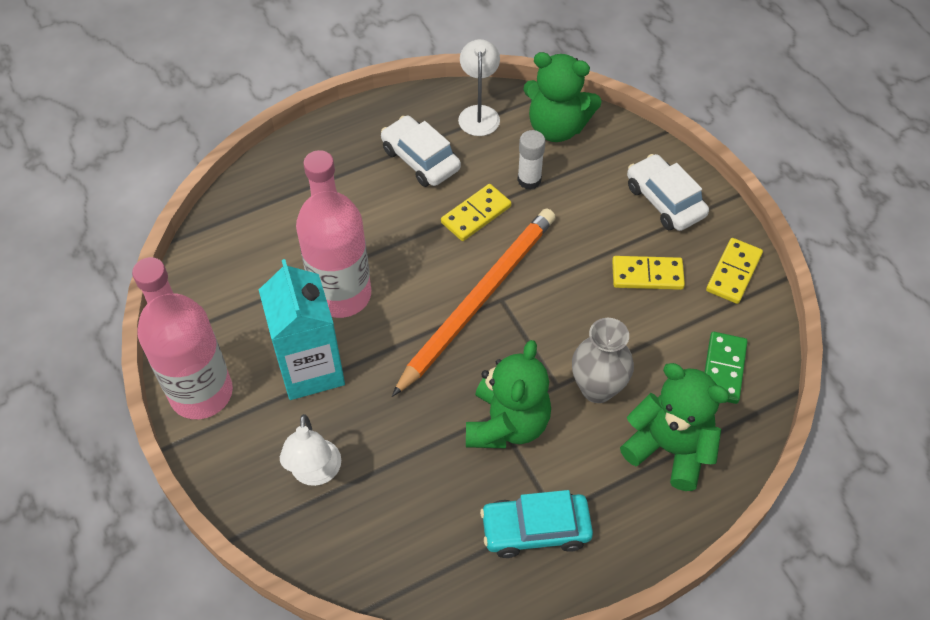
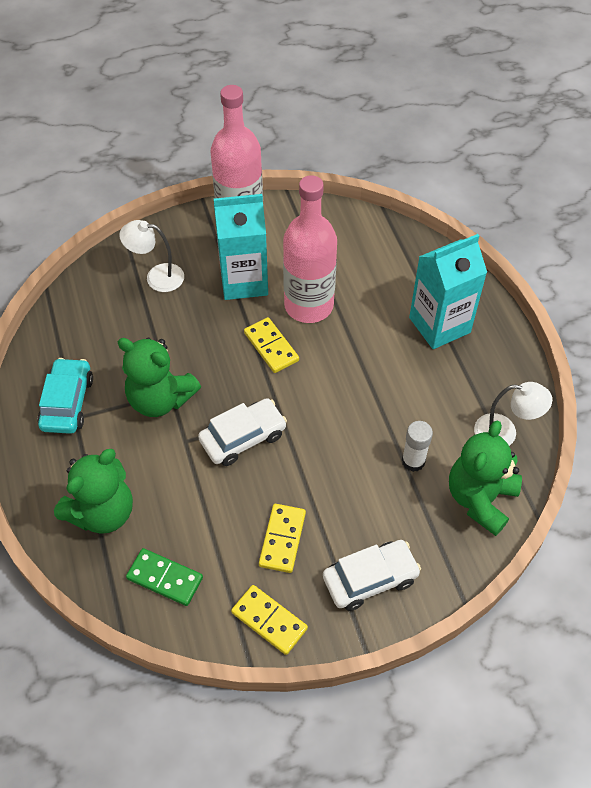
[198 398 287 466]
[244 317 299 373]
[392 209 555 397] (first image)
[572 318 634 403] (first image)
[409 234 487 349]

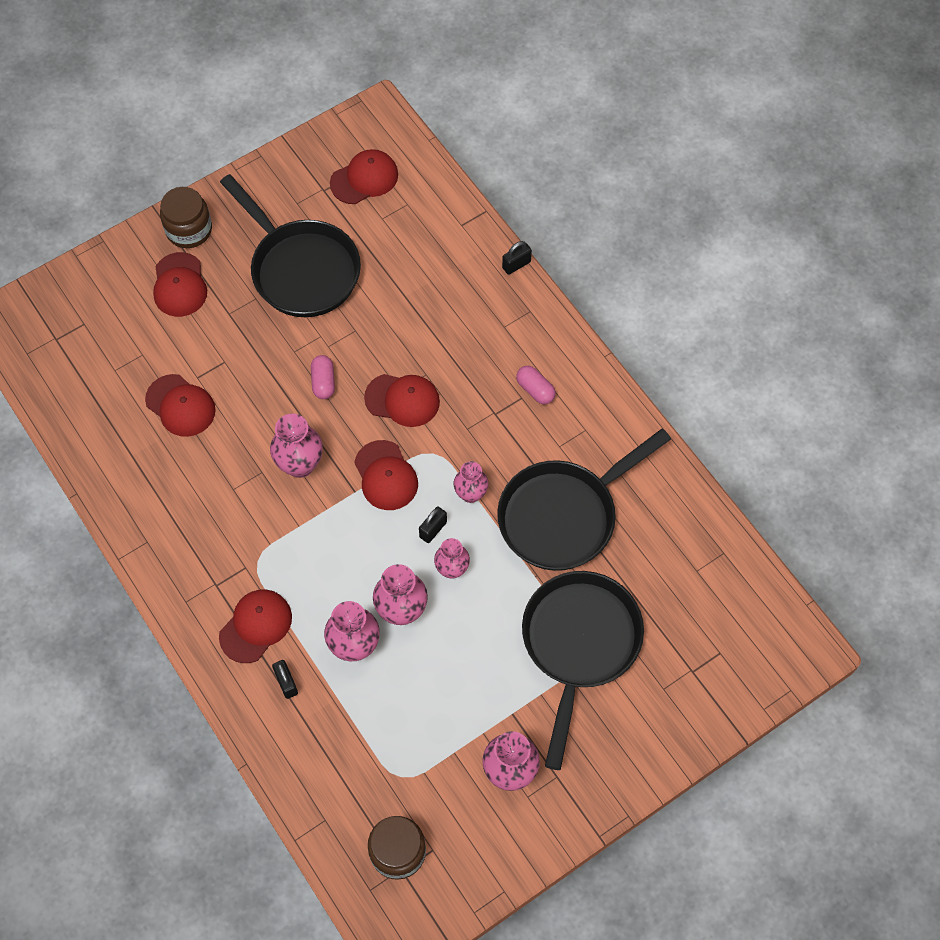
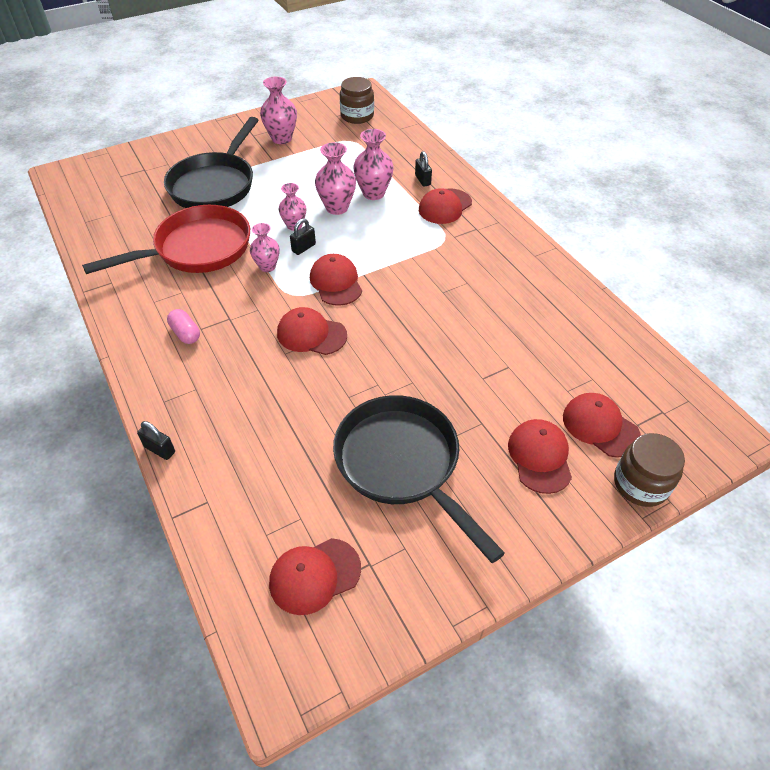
[614 433 685 507]
[137 421 175 460]
[311 355 335 399] (first image)
[563 393 641 458]
[270 413 323 478] (first image)
[82 205 250 274]

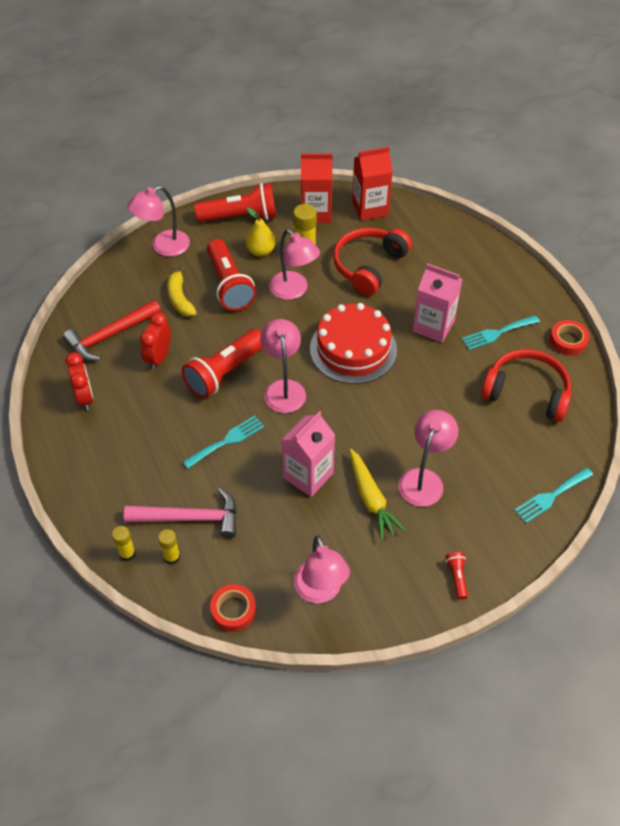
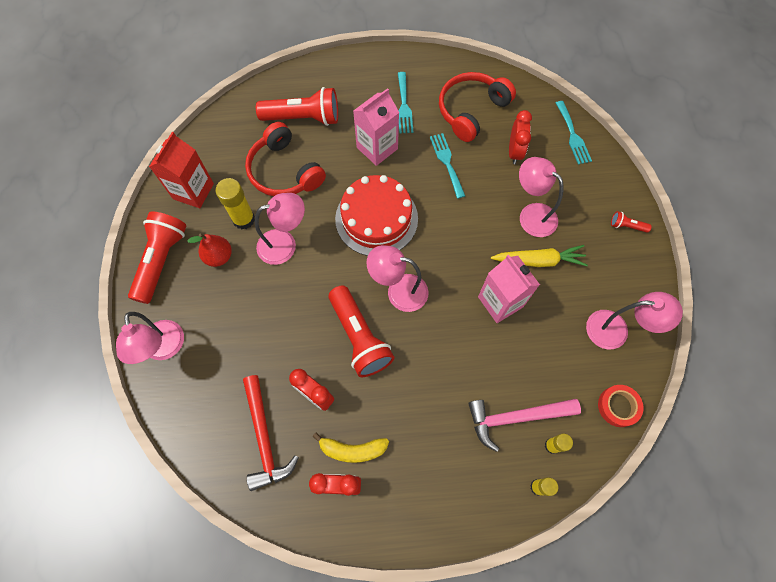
[352 147 393 221] (first image)
[187 234 232 267]
[256 87 338 126]
[312 433 389 463]
[550 320 589 355] (first image)
[430 133 465 199]
[468 399 581 452]
[509 110 532 164]

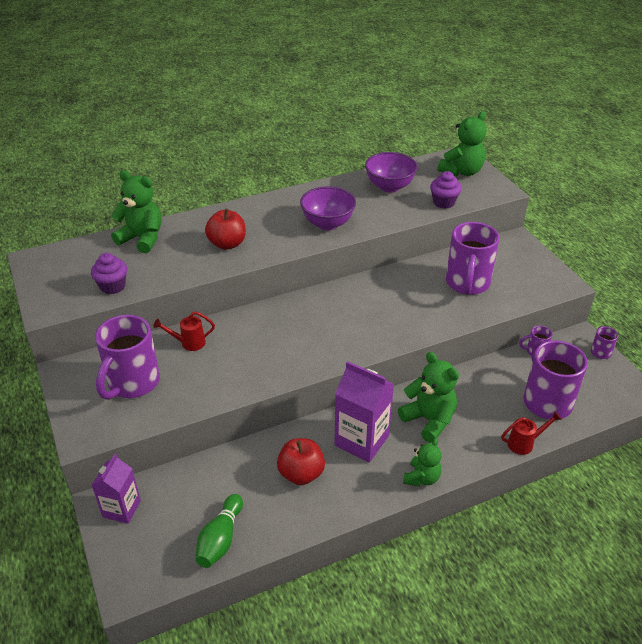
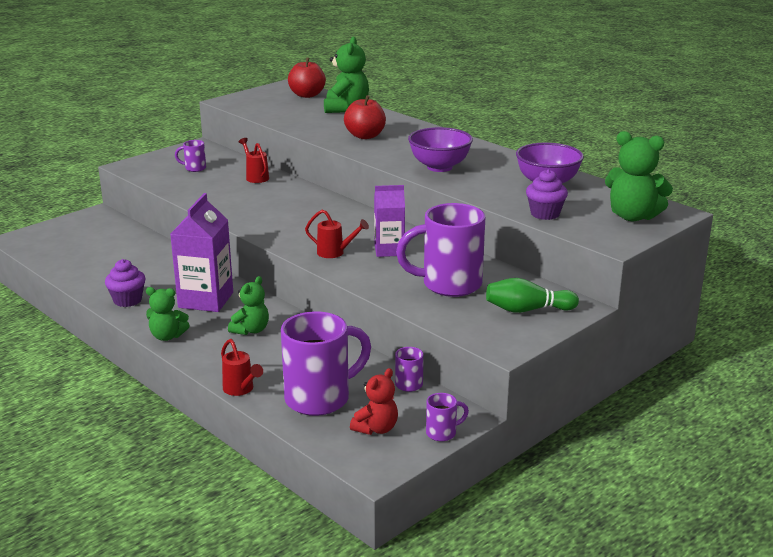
[105 259 146 307]
[175 140 206 172]
[228 276 269 335]
[288 57 326 98]
[374 185 405 257]
[486 278 579 313]
[305 209 369 258]
[350 368 398 435]

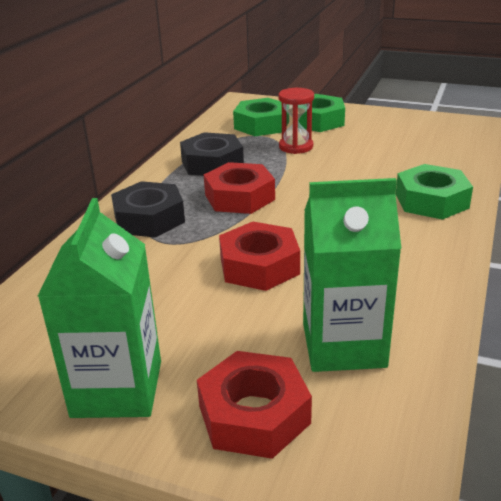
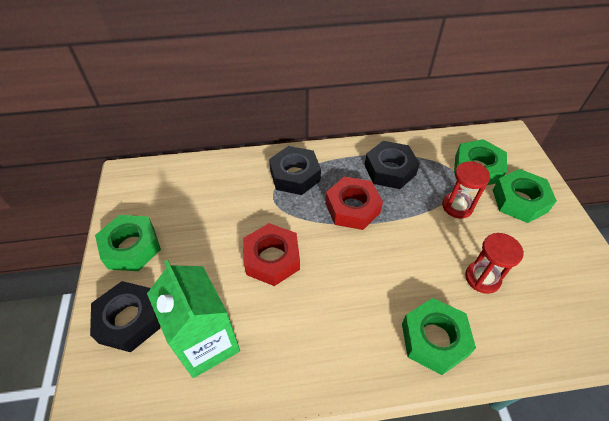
[95 215 161 271]
[90 281 160 352]
[465 233 524 294]

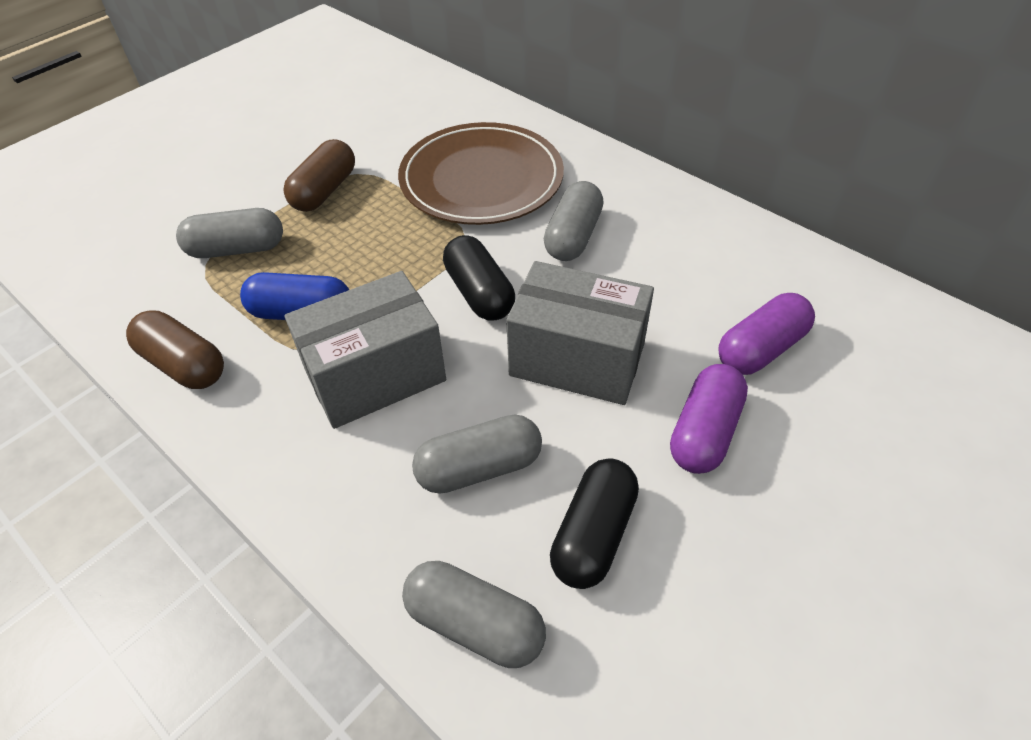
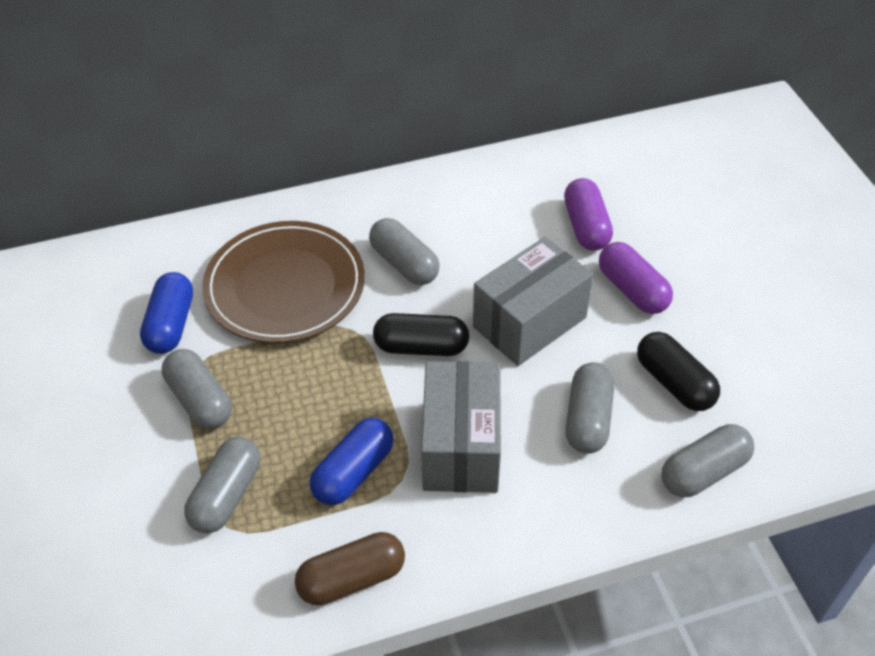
[162 349 231 429]
[140 272 193 354]

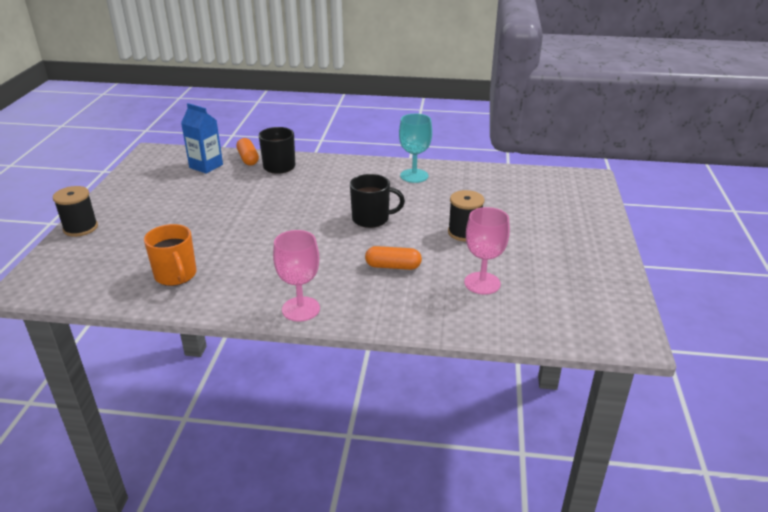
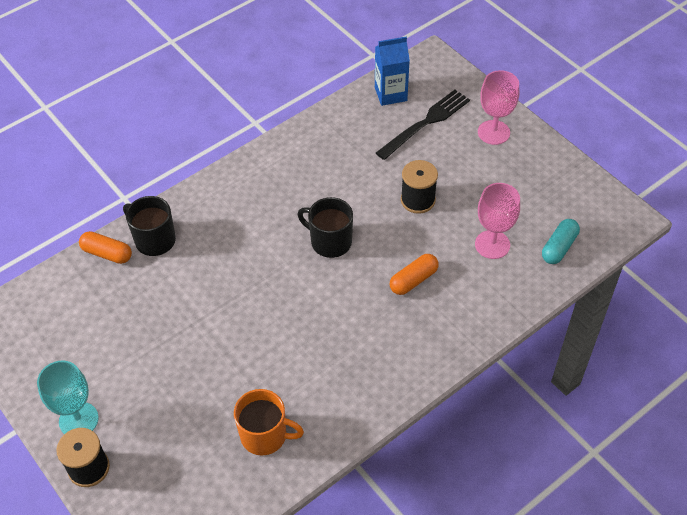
[375 37 410 106]
[37 360 99 434]
[297 197 353 258]
[478 70 519 145]
[376 90 470 160]
[542 219 580 264]

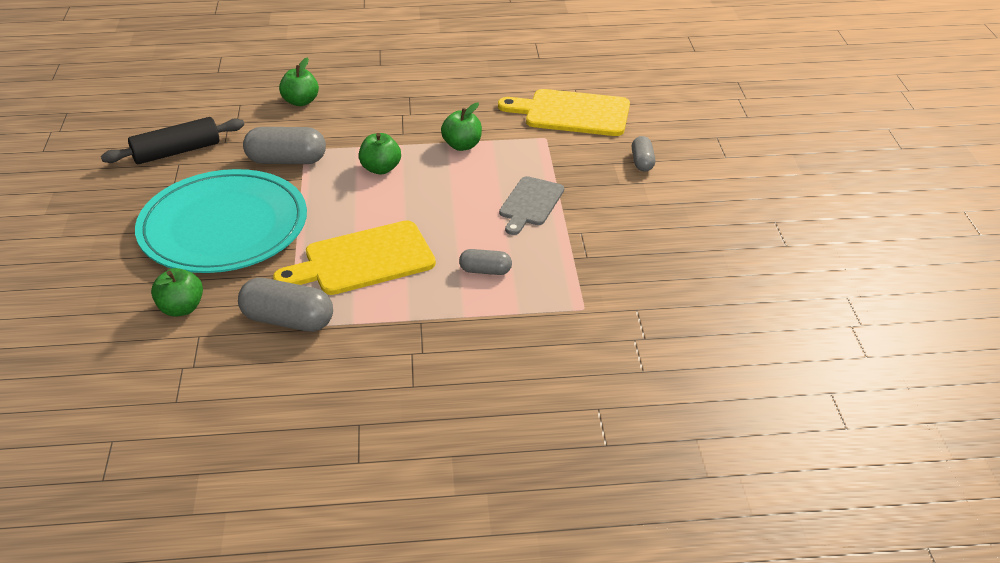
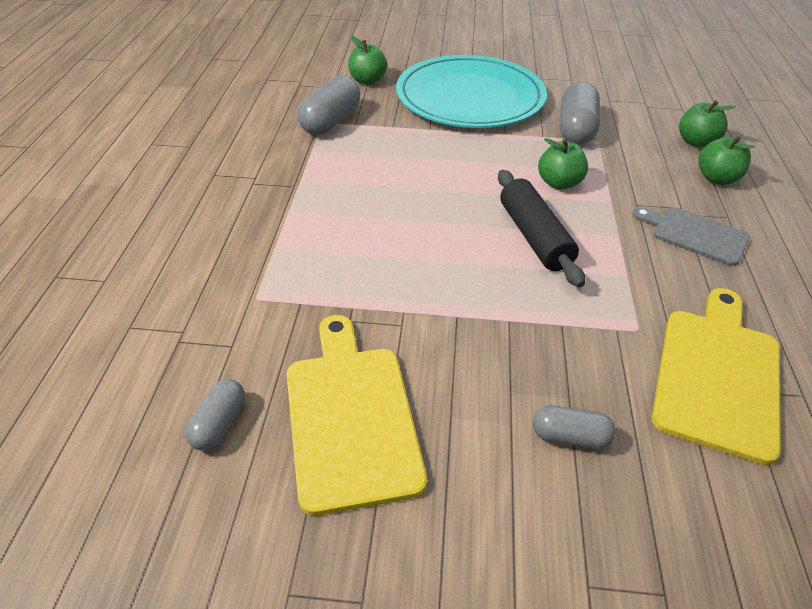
[698 136 755 185]
[498 170 585 287]
[632 207 750 266]
[287 315 427 516]
[185 379 245 451]

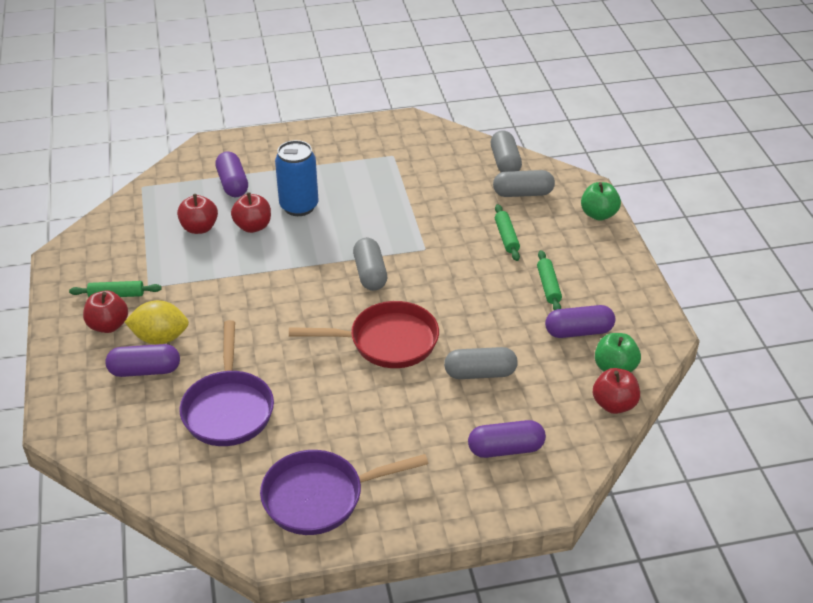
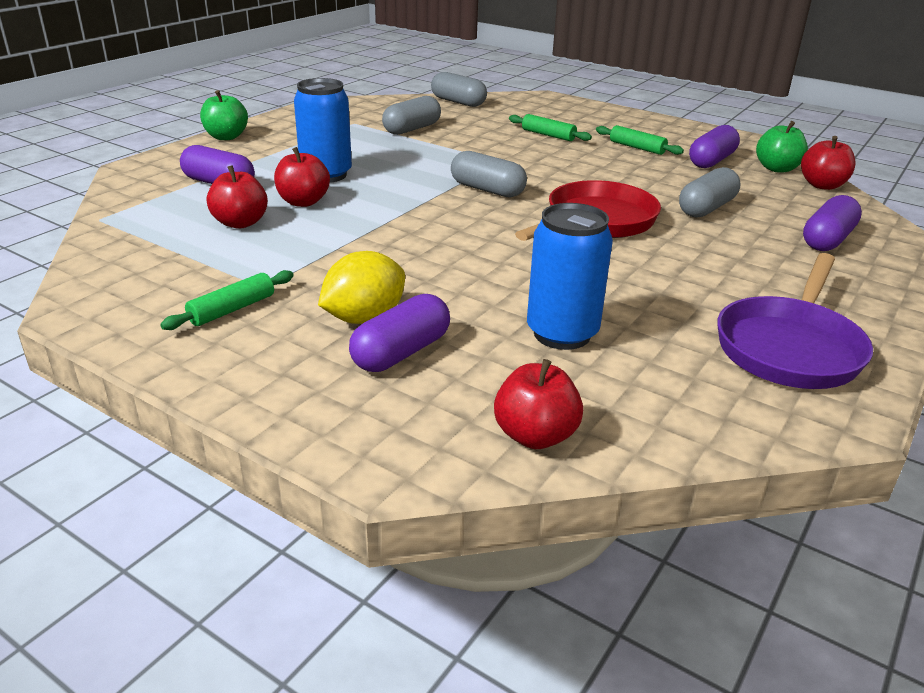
[382 96 441 135]
[200 90 248 140]
[494 359 583 449]
[527 203 613 350]

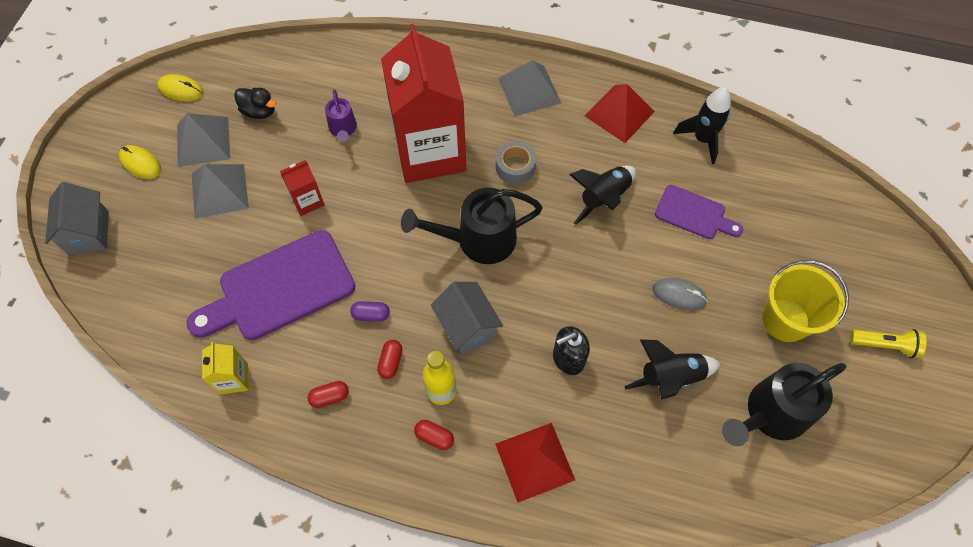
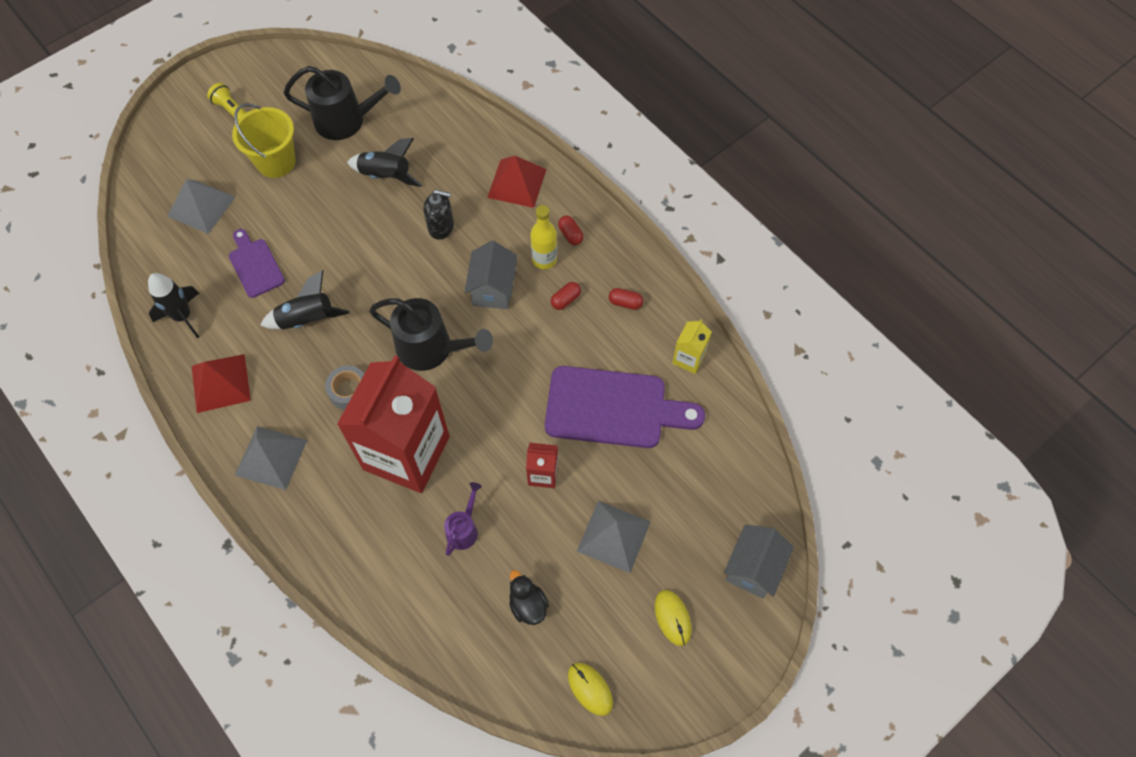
[167 180 235 234]
[653 278 708 310] (first image)
[350 301 390 322] (first image)

